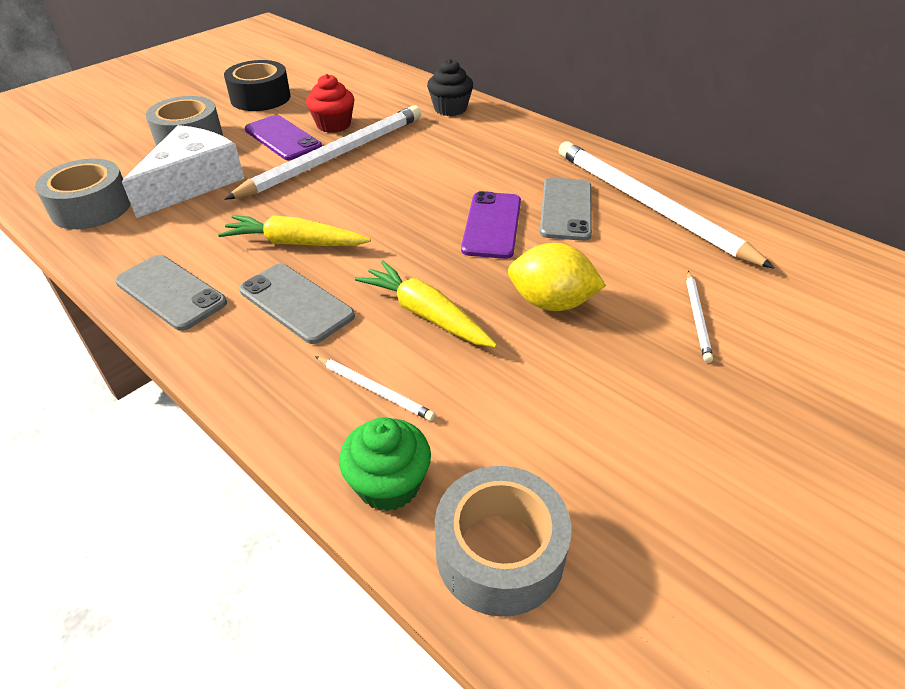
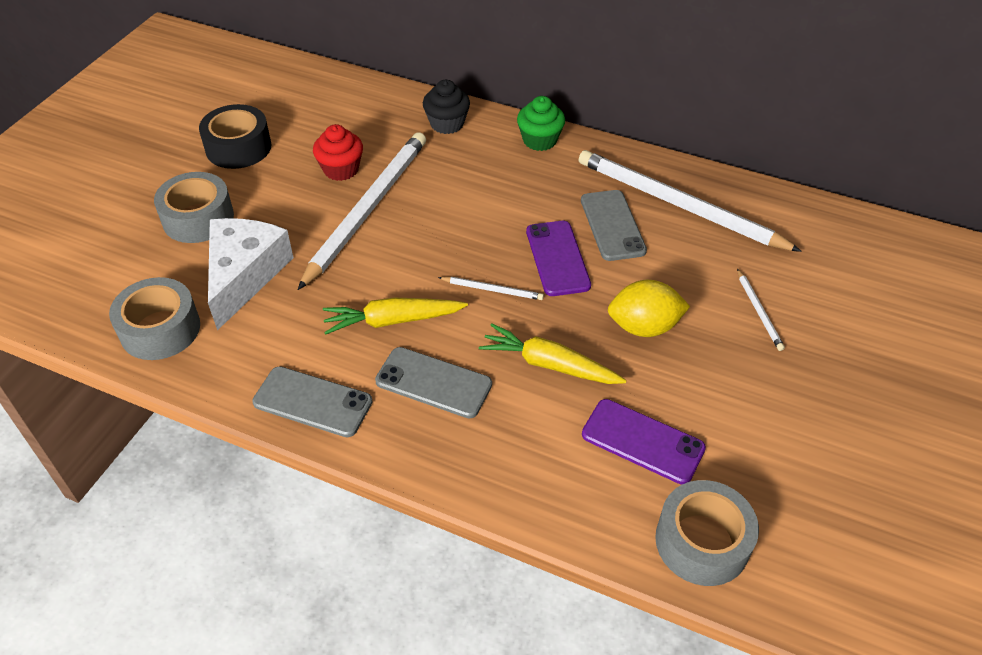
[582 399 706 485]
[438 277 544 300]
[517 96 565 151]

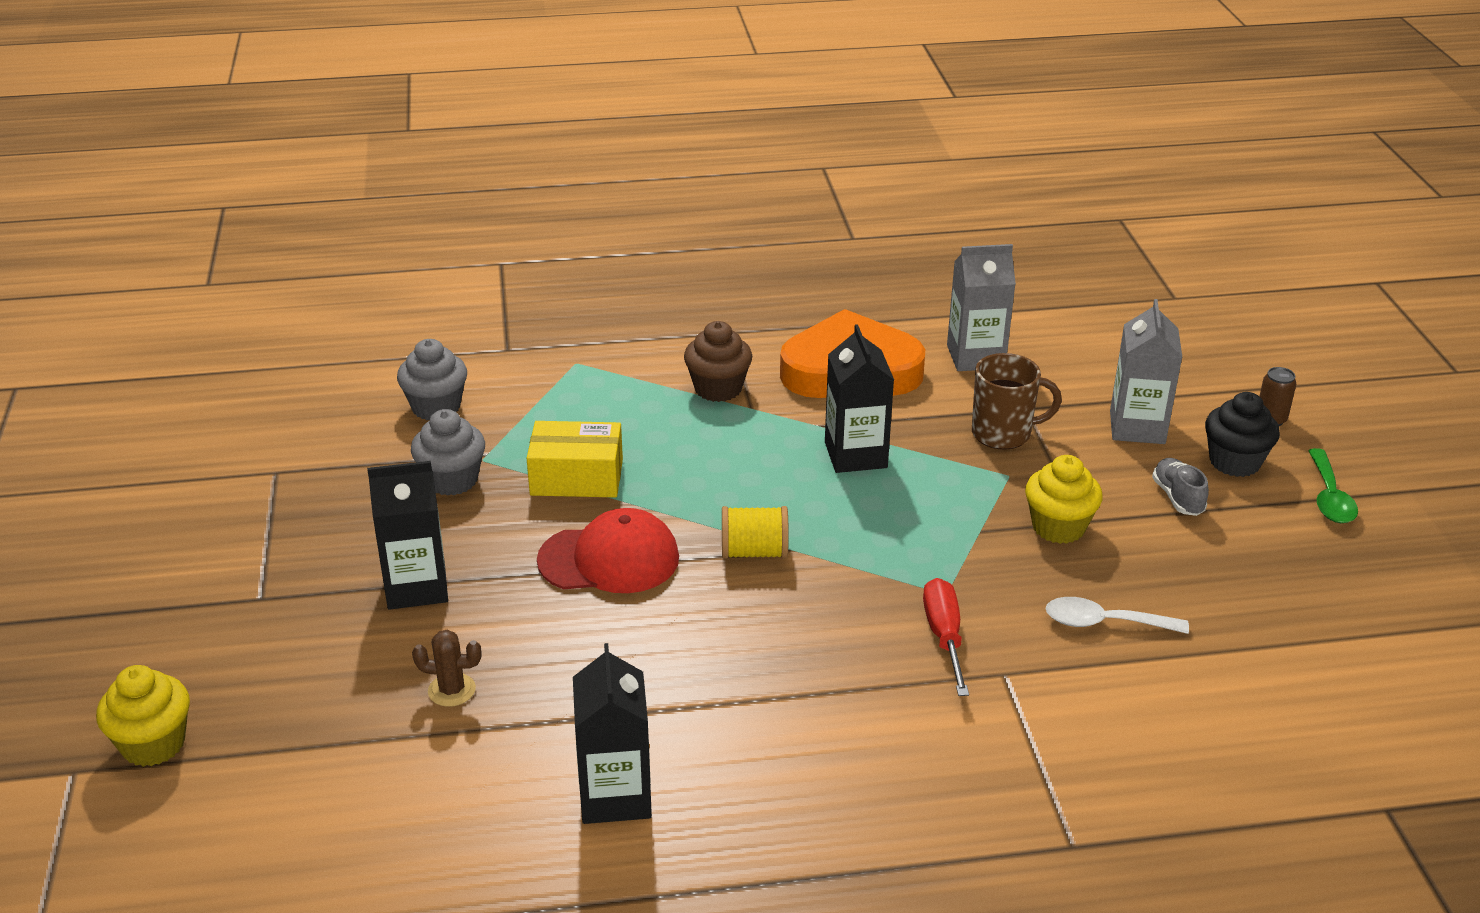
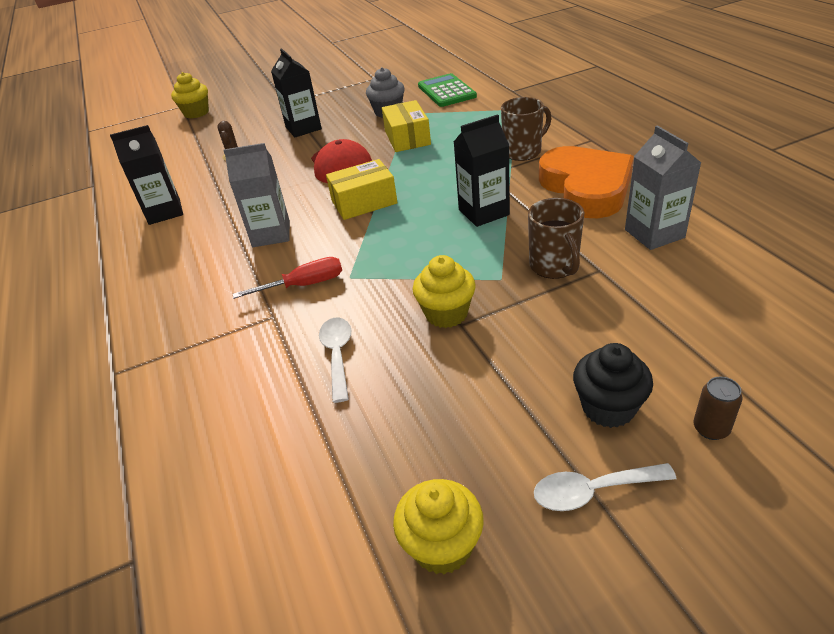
[223 143 290 247]
[501 97 552 161]
[418 73 477 107]
[534 463 676 511]
[1152 458 1209 516] (first image)
[326 159 398 220]
[393 479 484 574]

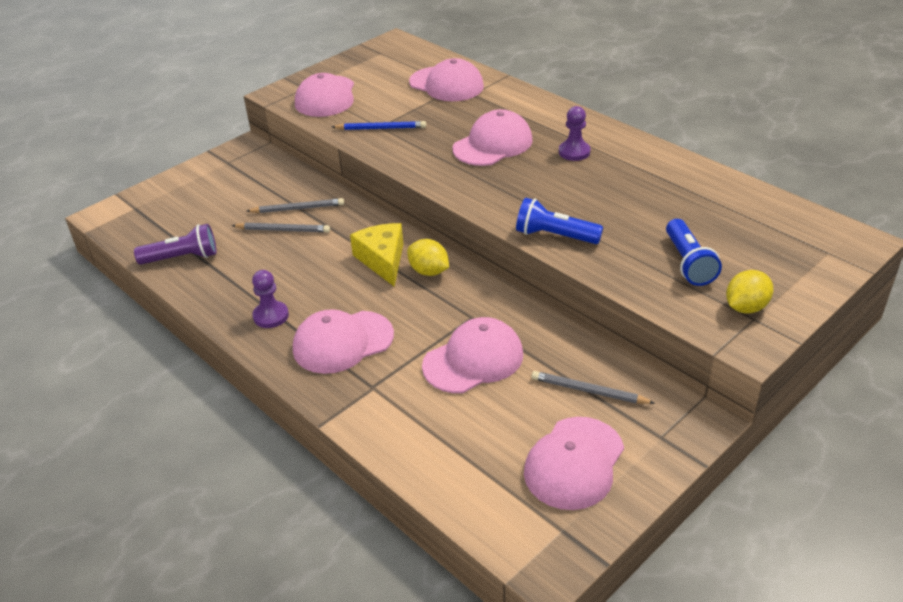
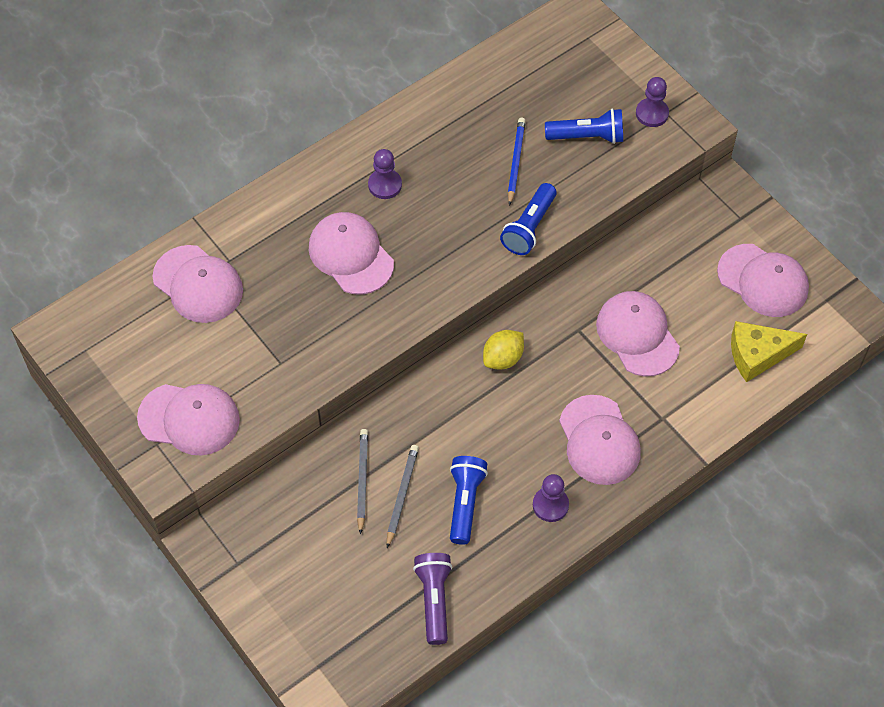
[153 245 243 323]
[508 118 526 206]
[731 321 807 382]
[636 77 669 127]
[532 371 655 404] (first image)
[450 456 488 545]

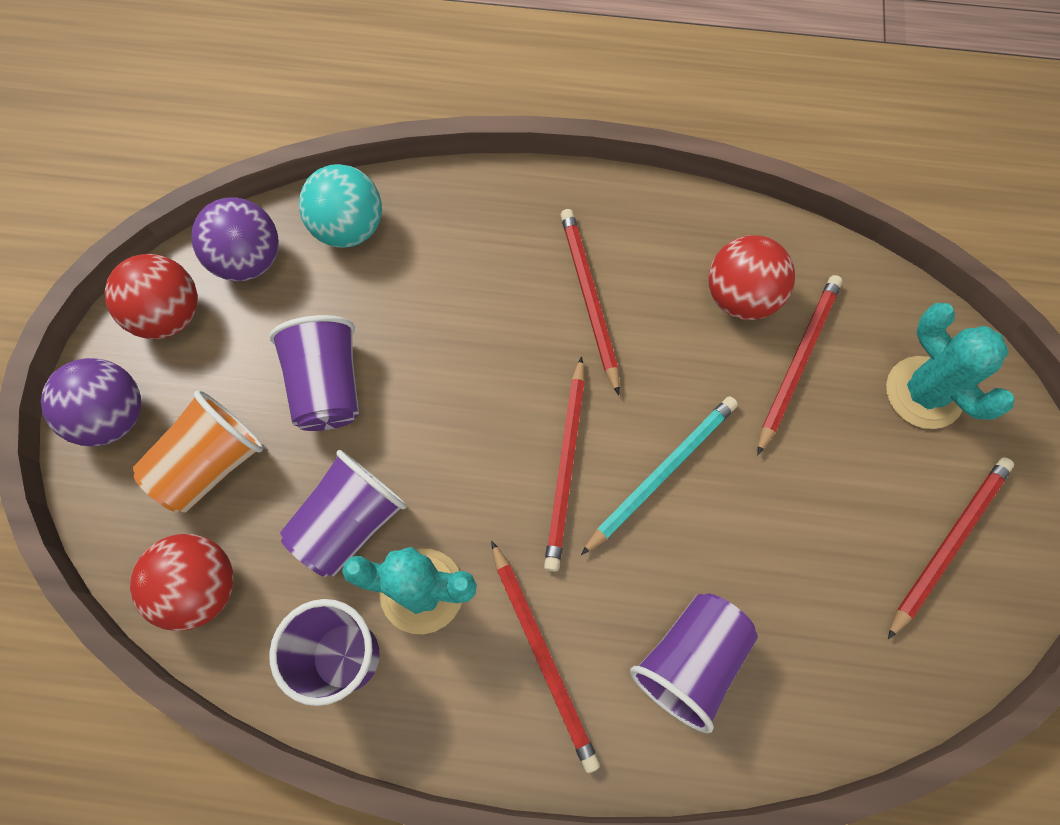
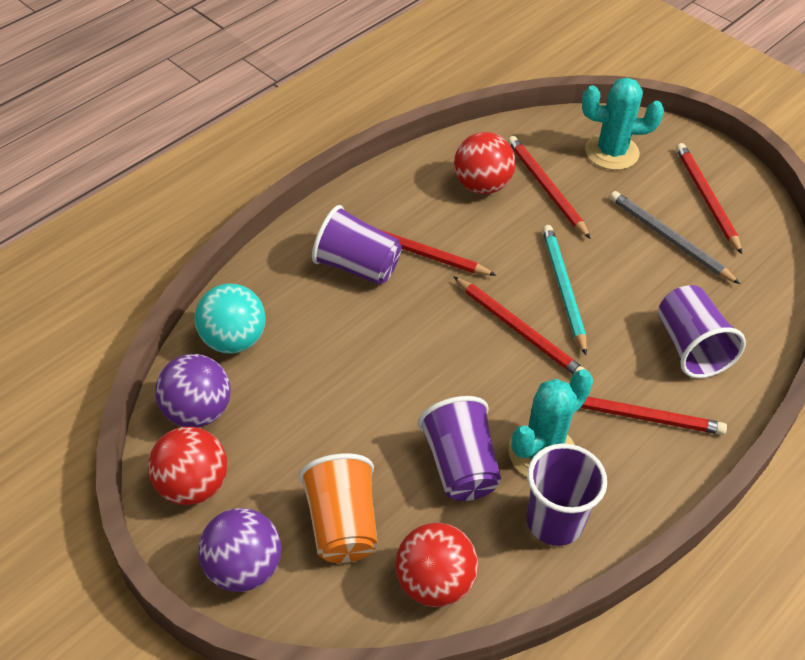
[312 205 402 285]
[610 191 740 284]

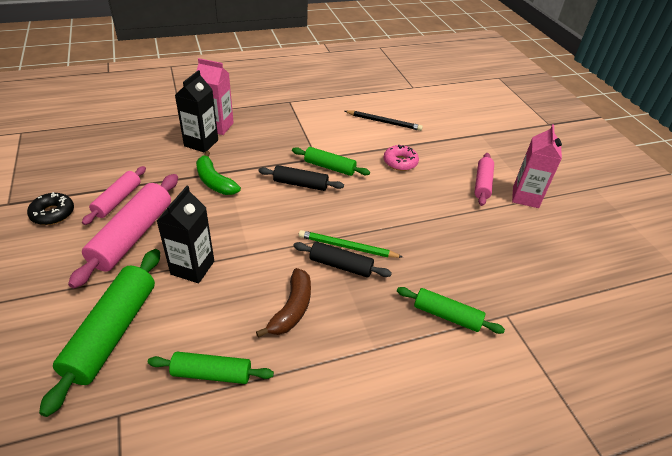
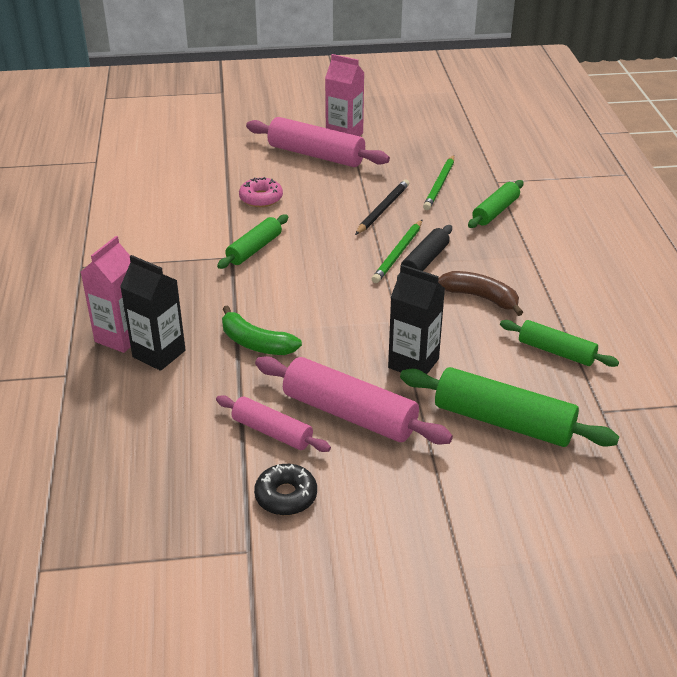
[355 179 409 235]
[222 305 302 355]
[246 117 390 167]
[258 165 344 191] (first image)
[500 320 619 367]
[423 155 454 210]

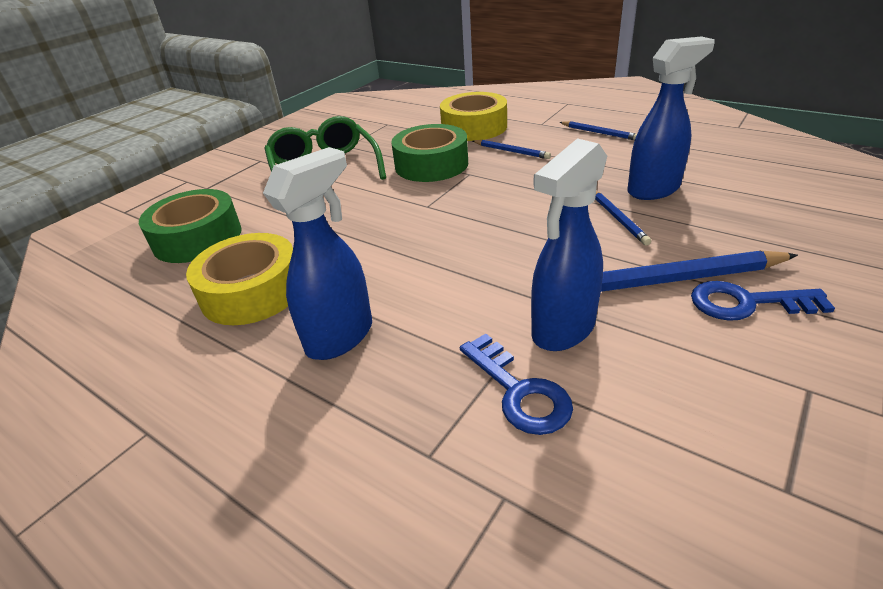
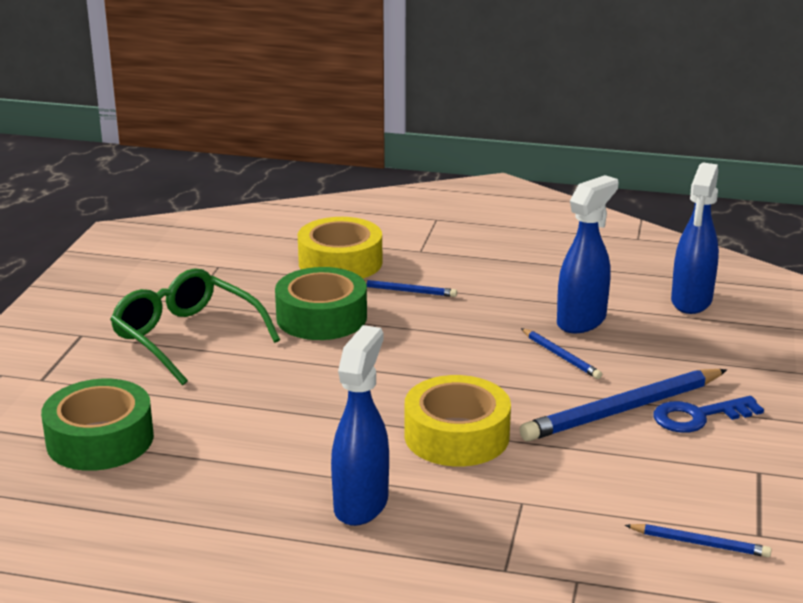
[625 524 772 557]
[671 162 719 314]
[405 375 511 466]
[460 333 573 435] (first image)

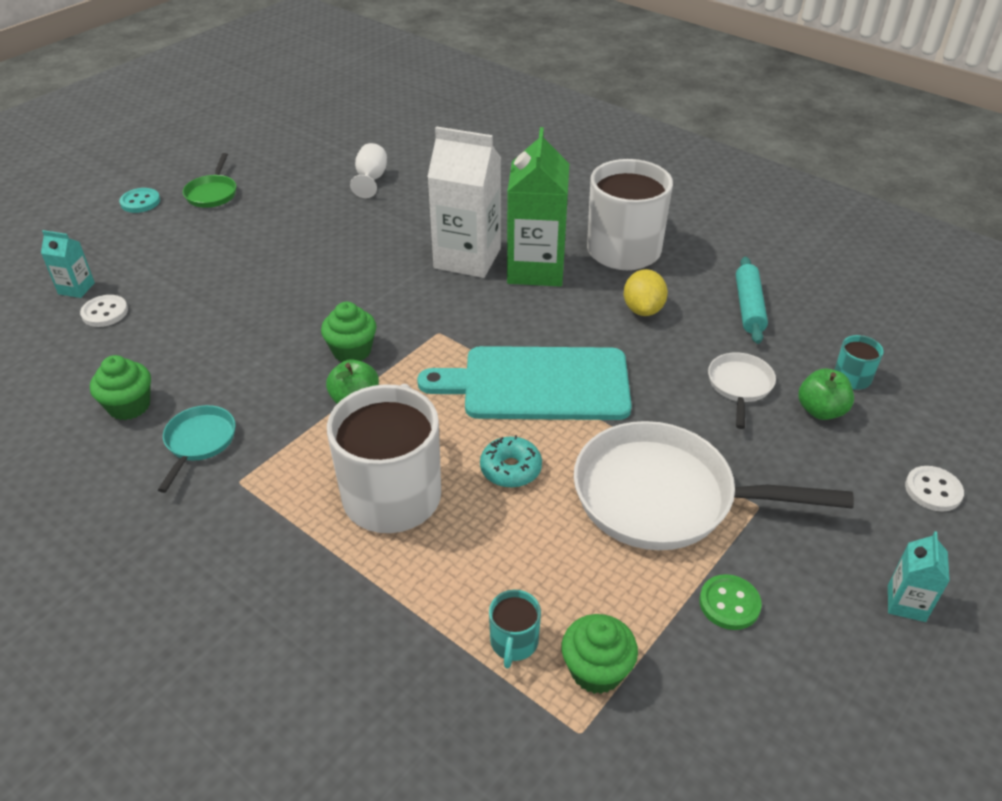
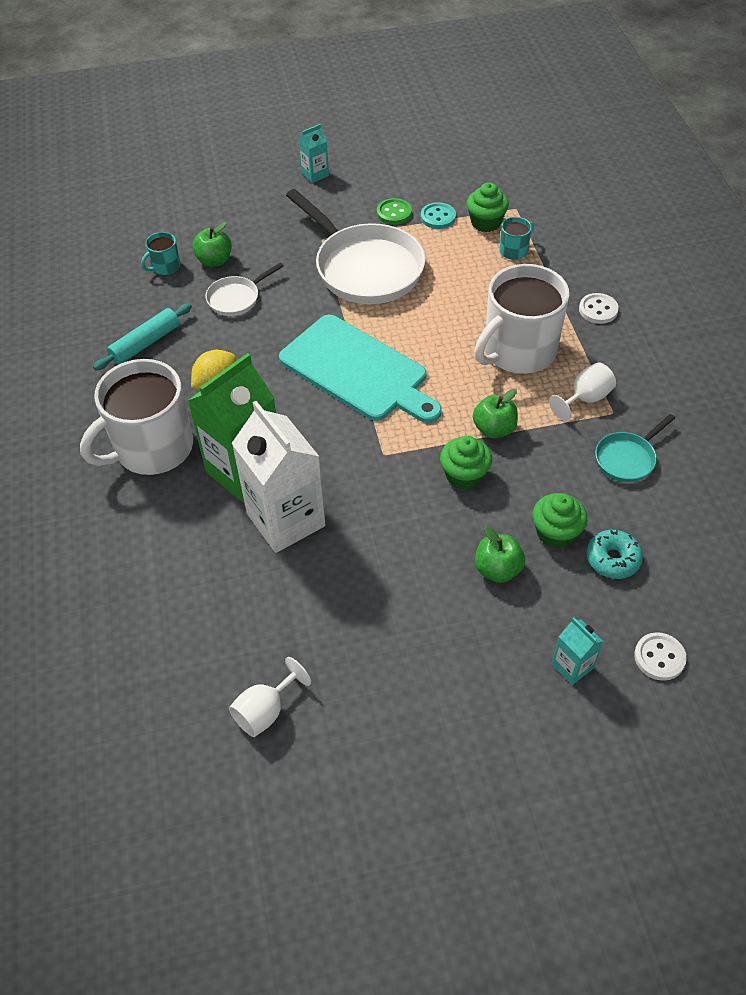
[183 153 236 208] (first image)
[421 202 456 229]
[551 617 604 685]
[532 493 587 549]
[587 530 643 579]
[579 293 619 324]
[549 363 616 421]
[475 525 525 583]

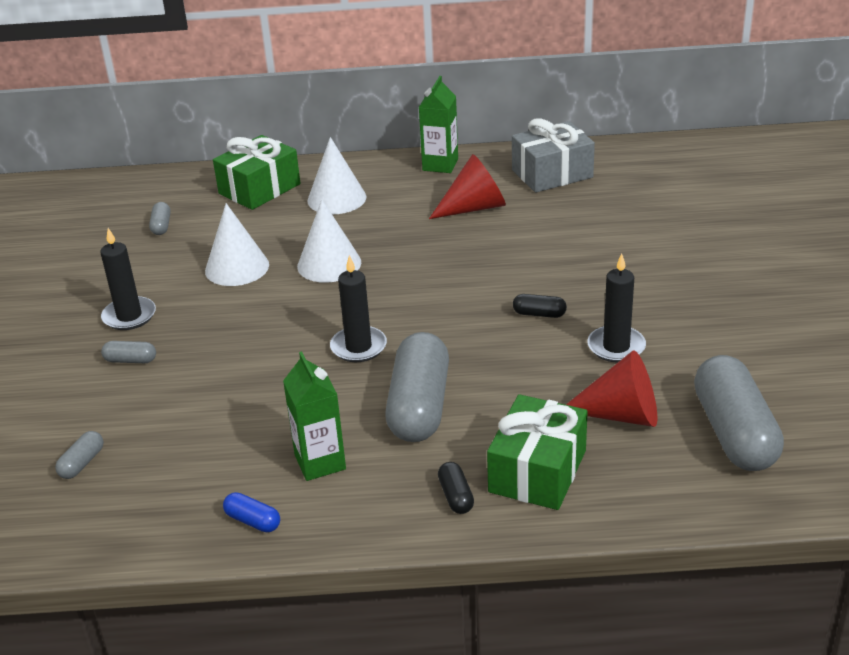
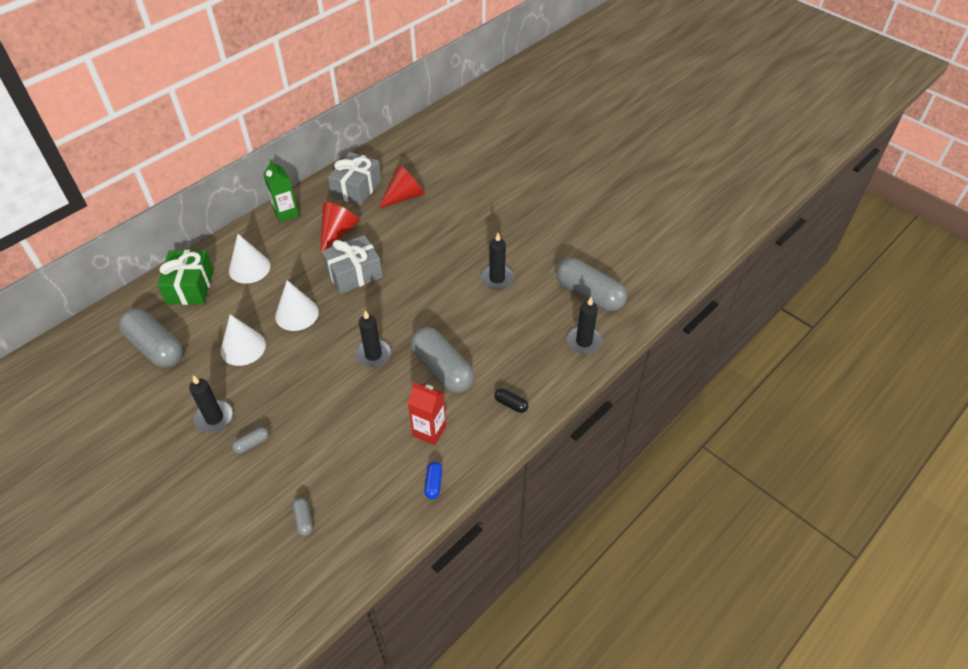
[119 309 183 368]
[513 294 567 318] (first image)
[378 164 425 209]
[408 382 446 445]
[487 394 588 510] (first image)
[424 462 442 499]
[322 235 383 294]
[567 297 602 354]

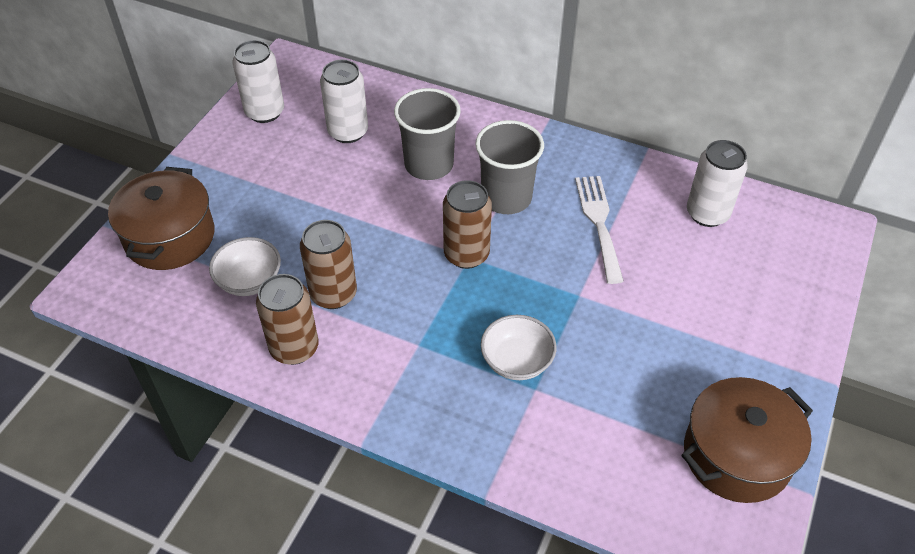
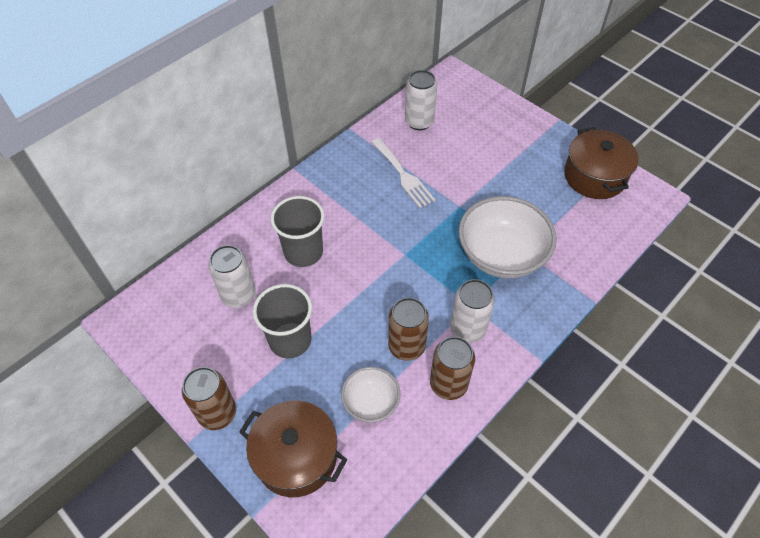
[450 279 495 342]
[253 284 312 359]
[371 138 436 208]
[182 367 236 430]
[459 196 557 278]

